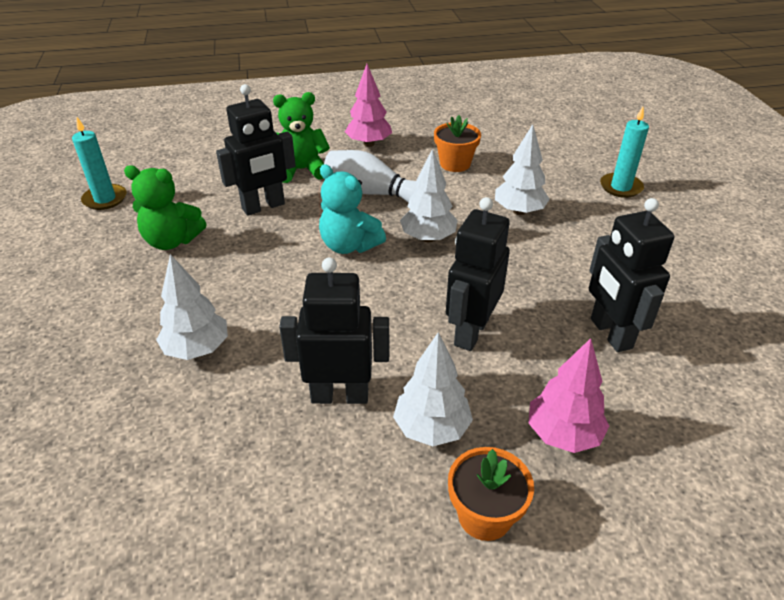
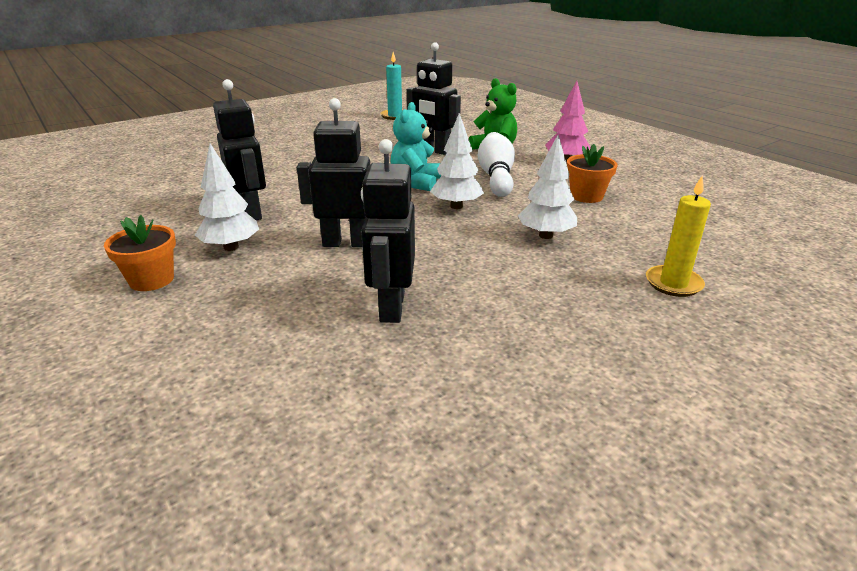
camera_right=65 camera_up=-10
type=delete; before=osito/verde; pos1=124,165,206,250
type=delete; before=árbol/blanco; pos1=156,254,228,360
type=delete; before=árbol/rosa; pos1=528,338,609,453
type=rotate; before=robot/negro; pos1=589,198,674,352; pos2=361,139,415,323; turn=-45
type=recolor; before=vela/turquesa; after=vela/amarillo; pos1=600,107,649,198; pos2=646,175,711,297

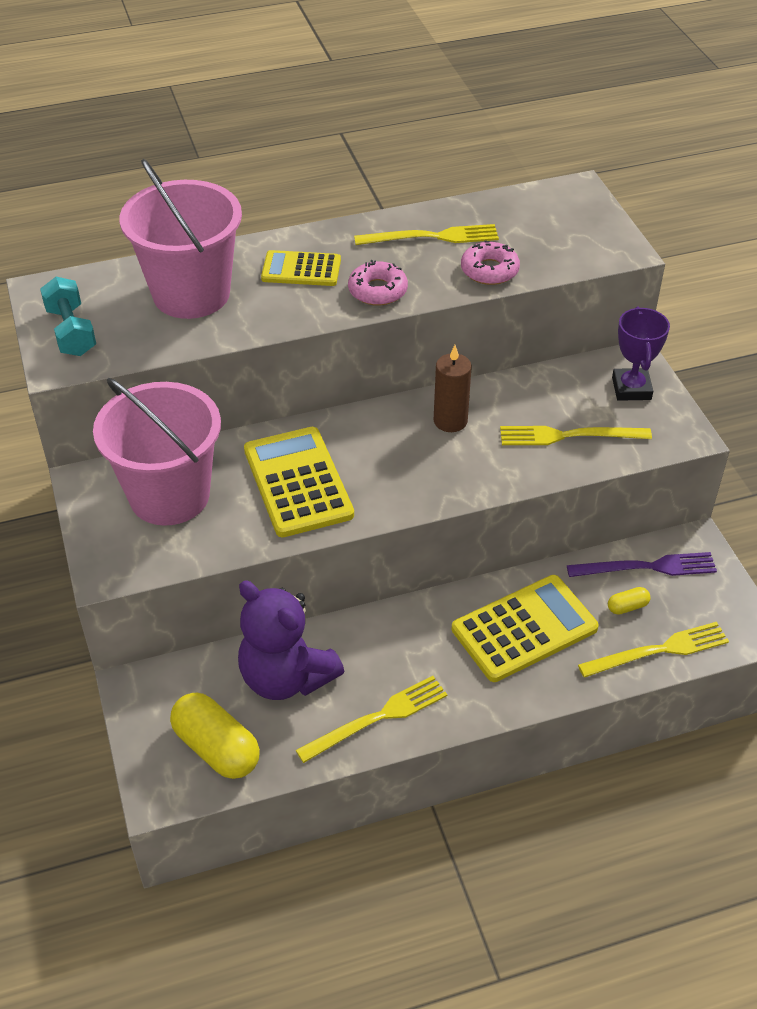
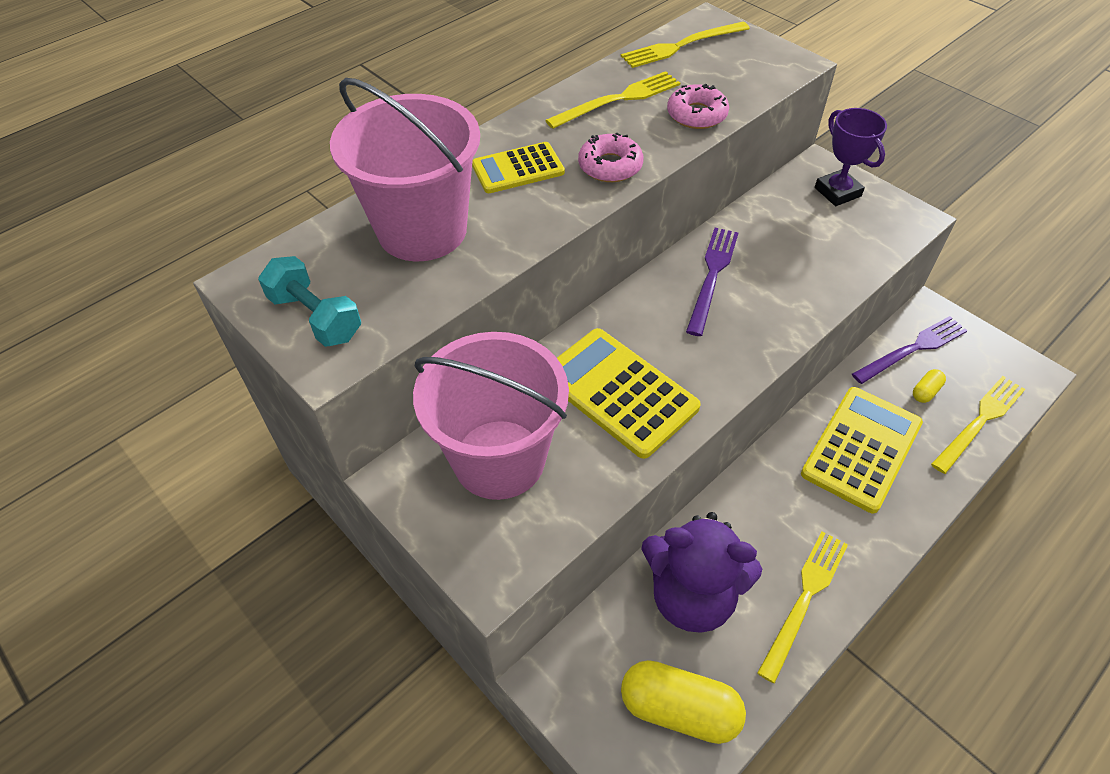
camera_right=-25 camera_up=5
type=replace; before=vela/marrón; after=tenedor/morado; pos1=434,345,472,432; pos2=686,228,738,336
type=move; before=tenedor/amarillo; pos1=500,426,652,445; pos2=621,22,750,68

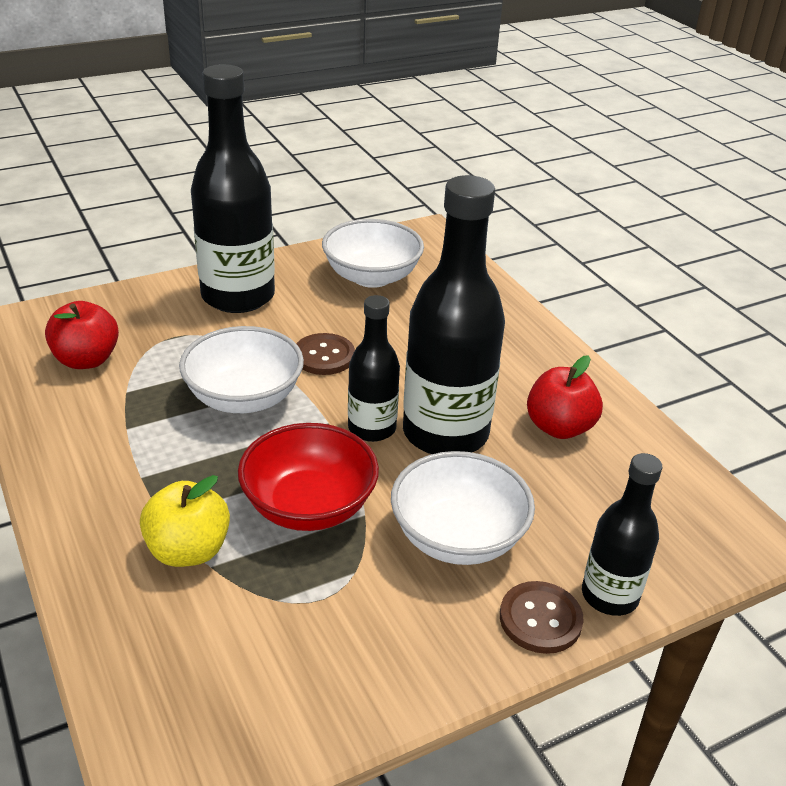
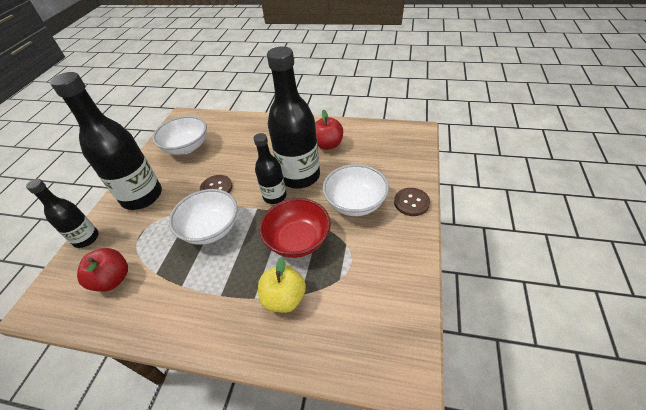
camera_right=-45 camera_up=10
type=move; before=botella/negro; pos1=582,453,663,616; pos2=26,179,99,248

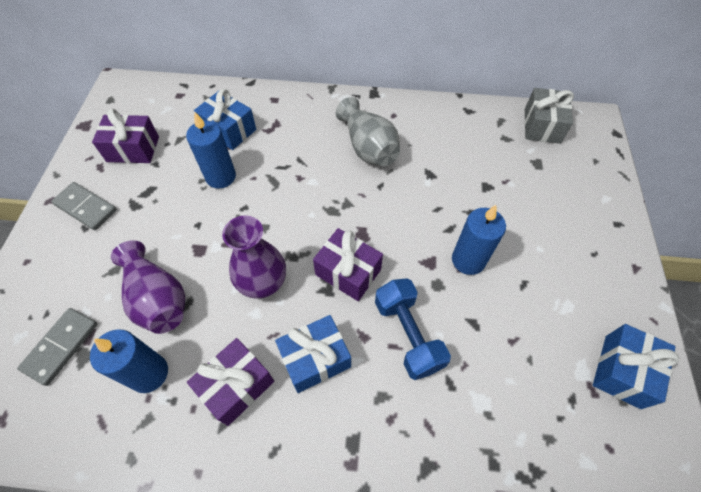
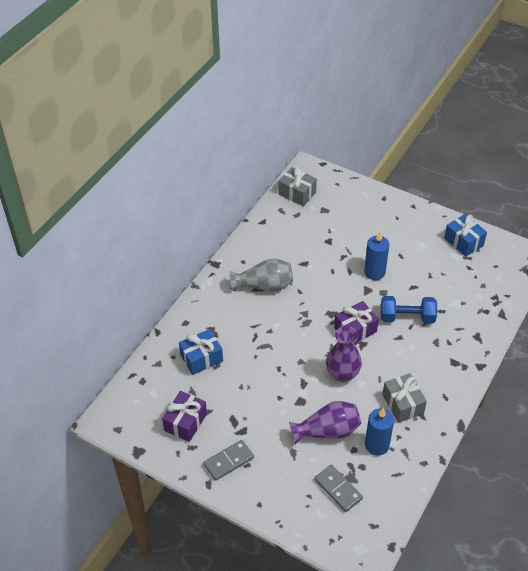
camera_right=-65 camera_up=-10
type=delete; before=vela/azul; pos1=186,112,236,189
type=recolor; before=regalo/morado; after=regalo/gris; pos1=187,338,274,426; pos2=382,373,427,423
type=delete; before=regalo/azul; pos1=275,315,351,393

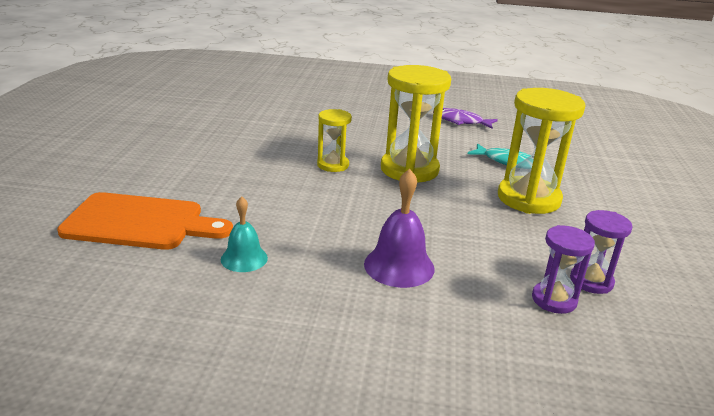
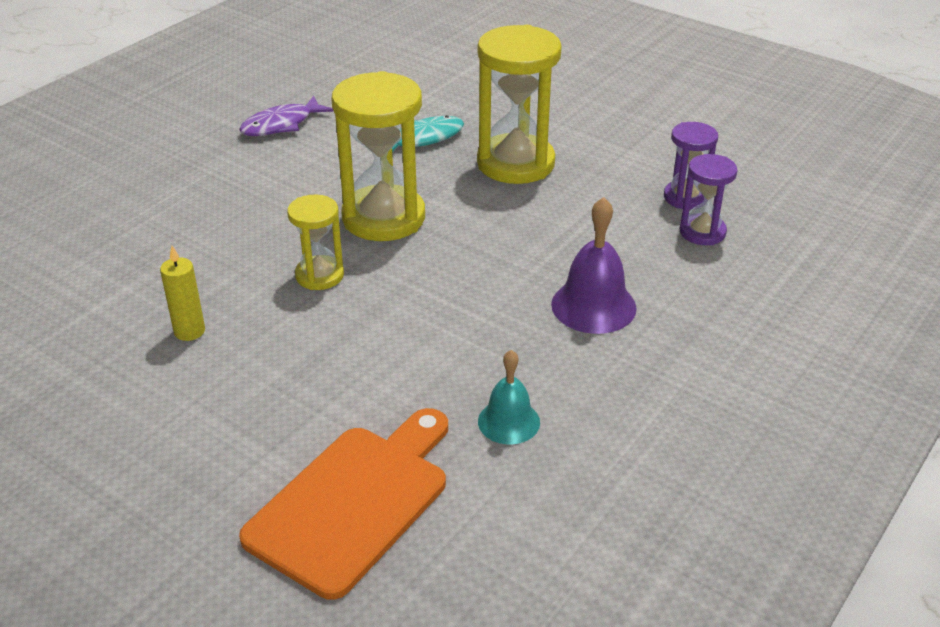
camera_right=-60 camera_up=10
type=insert; after=vela/amarillo; pos2=160,246,205,341

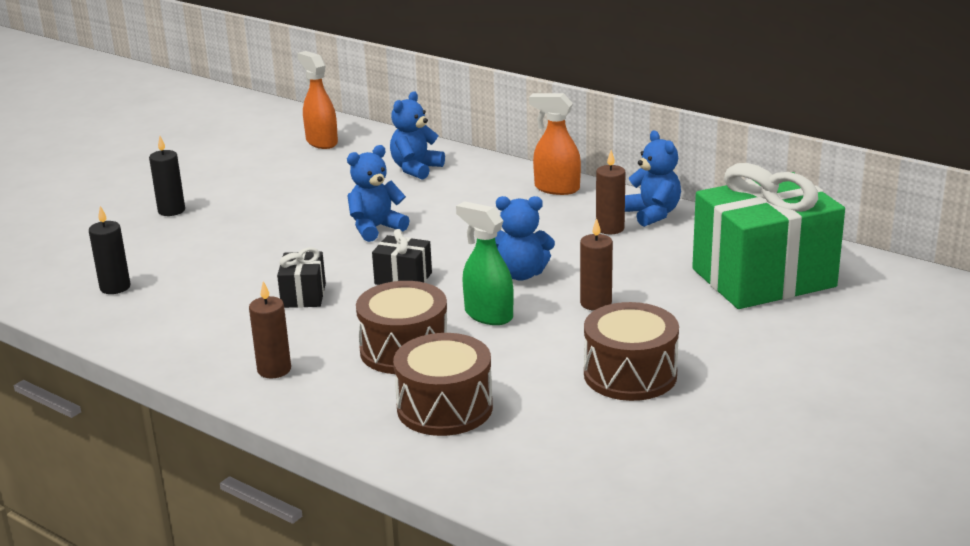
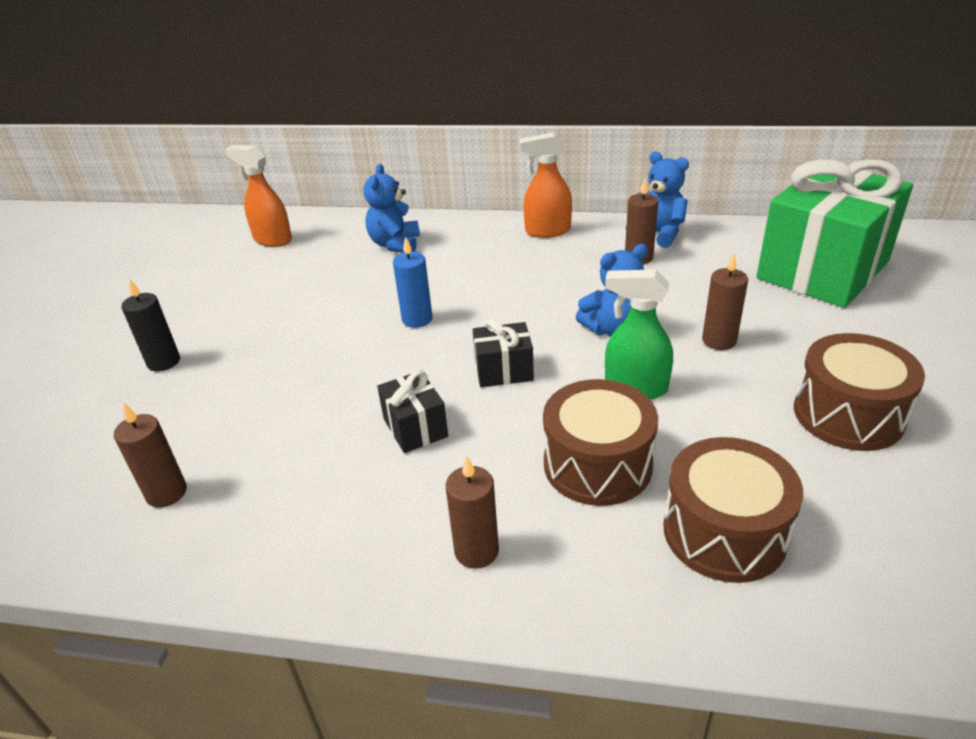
camera_right=-25 camera_up=10
type=recolor; before=vela/negro; after=vela/marrón; pos1=89,206,130,294; pos2=114,402,187,508
type=replace; before=osito/azul; after=vela/azul; pos1=347,145,410,242; pos2=393,237,433,328

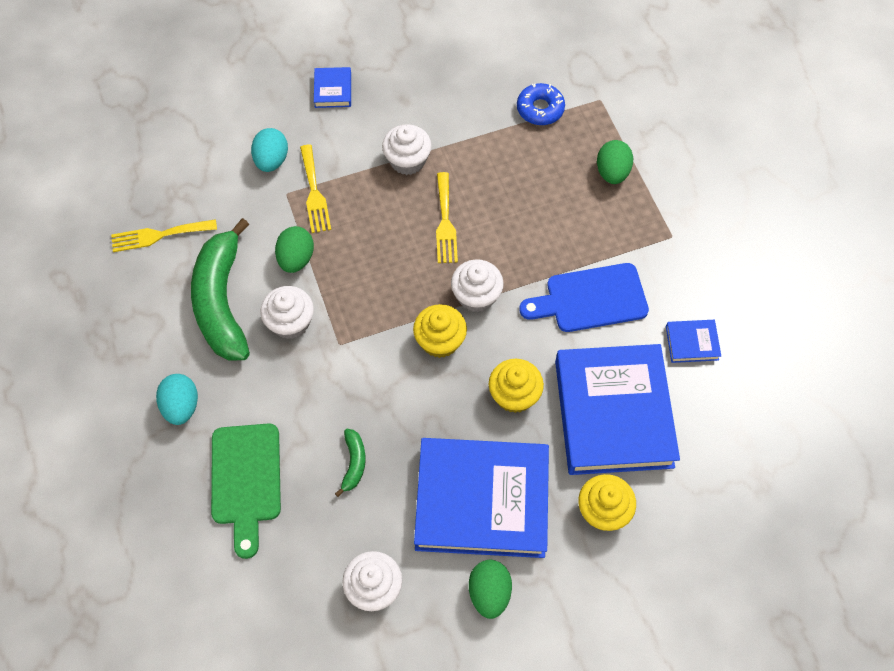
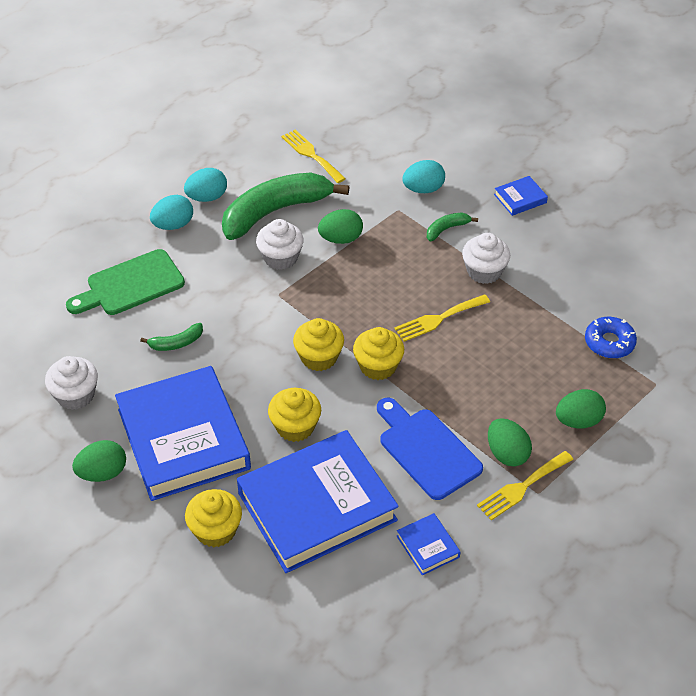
camera_right=65 camera_up=-15
type=move; before=tenedor/amarillo; pos1=300,145,331,233; pos2=477,451,574,520
type=recolor; before=magdalena/blanco; after=magdalena/amarillo; pos1=451,259,504,312; pos2=353,327,404,380
type=insert; after=huevo/turquesa; pos2=184,168,227,202
type=insert; after=plátano/verde; pos2=427,212,478,242
type=insert; after=huevo/verde; pos2=488,418,532,466

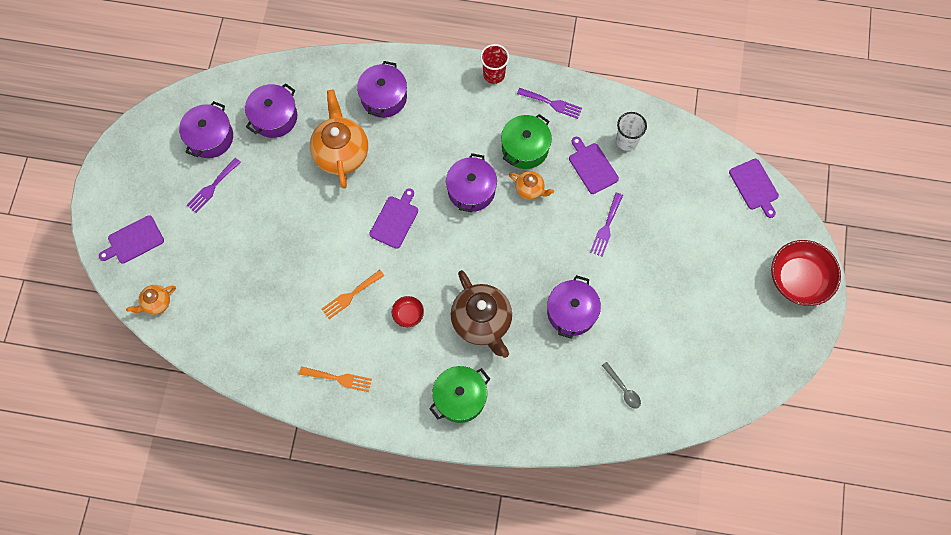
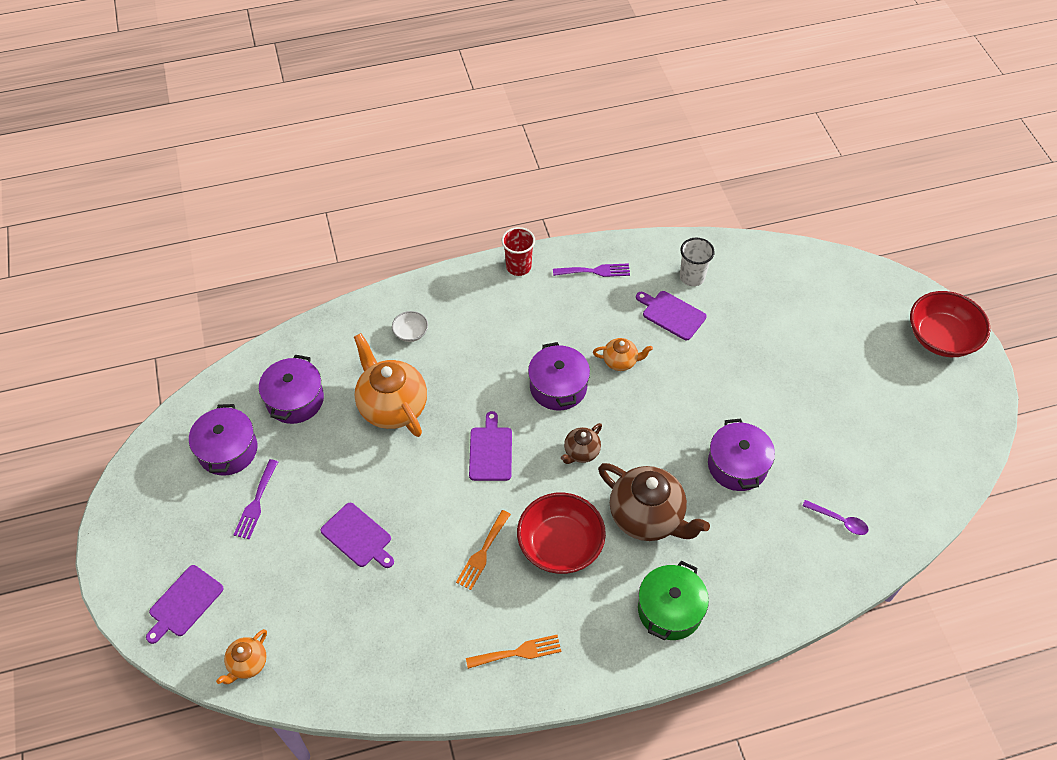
camera_right=-25 camera_up=-15
type=replace; before=olla/morado; after=cuenco/blanco; pos1=357,61,407,118; pos2=392,311,428,342
type=resize; before=cuenco/rojo; pos1=392,296,424,327; pos2=517,493,606,574; scale=2.13
type=delete; before=olla/verde; pos1=501,114,552,169
type=delete; before=tenedor/morado; pos1=590,193,623,257
type=recolor; before=cuchara/gris; after=cuchara/morado; pos1=602,362,641,409; pos2=802,500,869,535
type=move; before=tabla de cortar/morado; pos1=729,159,779,218; pos2=321,503,394,568
type=insert; after=tetera/marrón; pos2=561,423,602,464

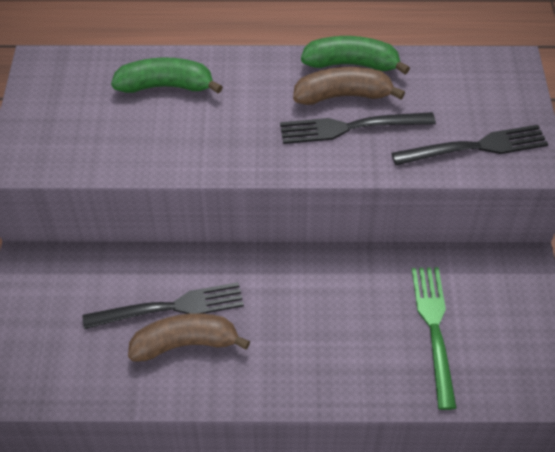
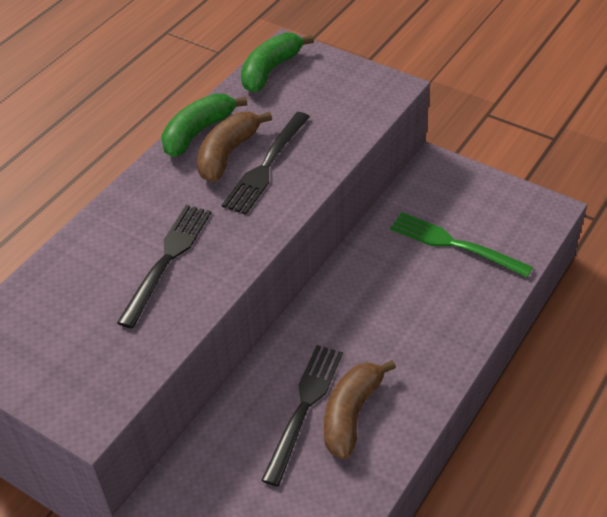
camera_right=-55 camera_up=-5
type=move; before=plátano/verde; pos1=111,58,223,94; pos2=241,32,314,92
type=move; before=tenedor/negro; pos1=392,125,548,165; pos2=117,205,211,328

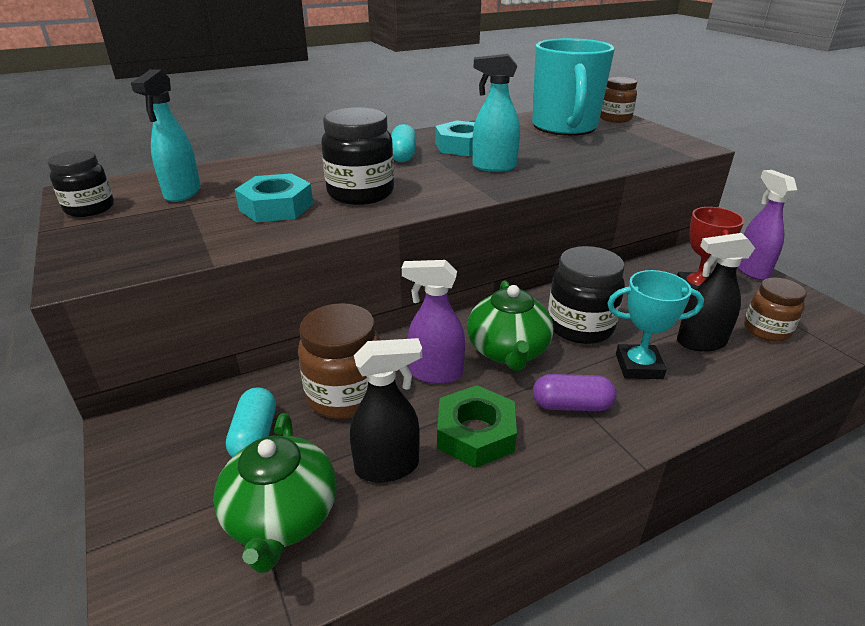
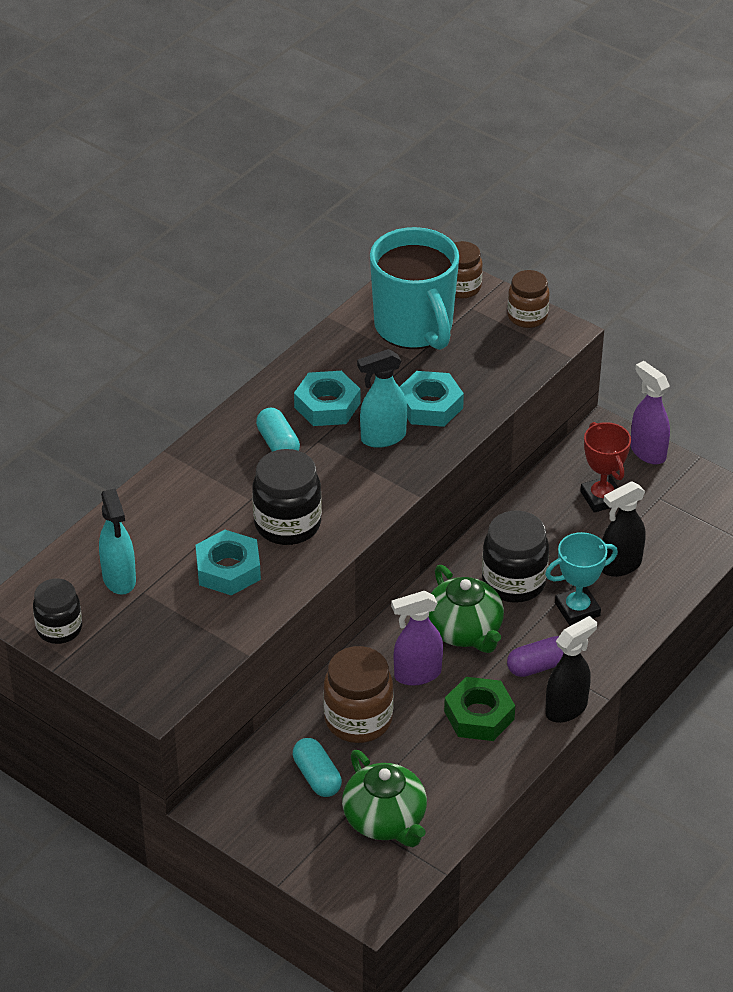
camera_right=-25 camera_up=10
type=move; before=pulverizador/negro; pos1=350,338,422,483; pos2=545,616,597,723
type=move; before=tarro/marrón; pos1=744,278,807,342; pos2=508,270,549,328
type=insert; after=tuerca/turquesa; pos2=400,371,464,427

